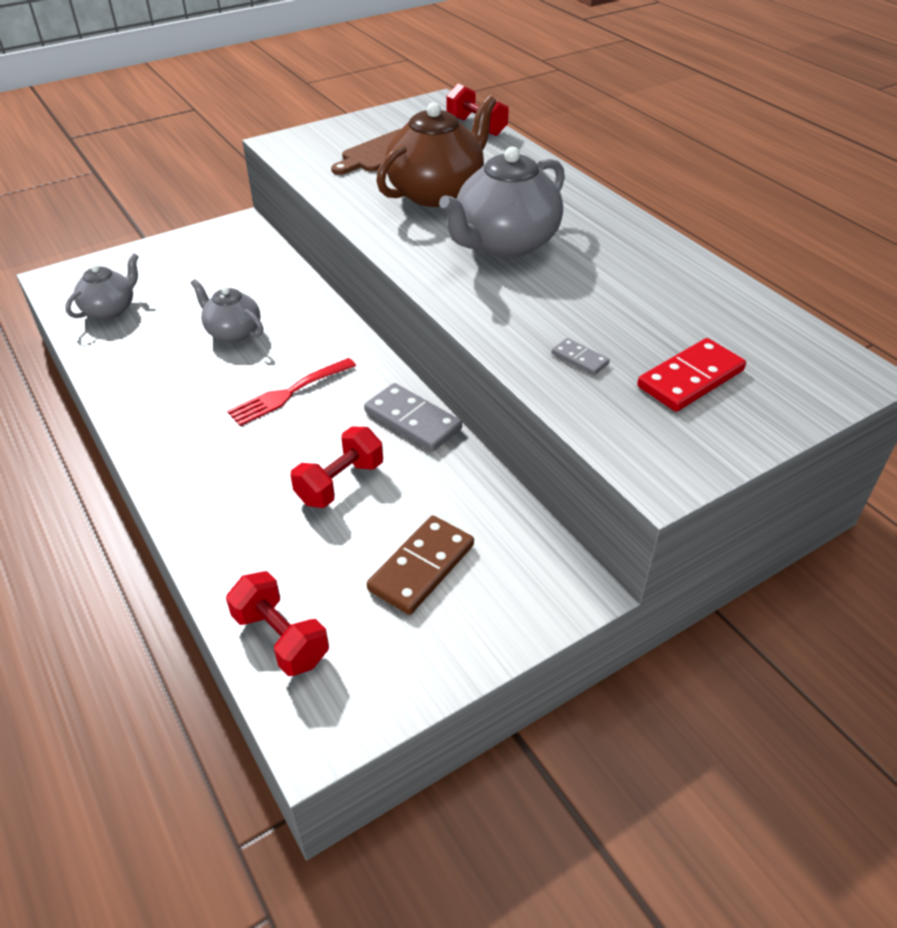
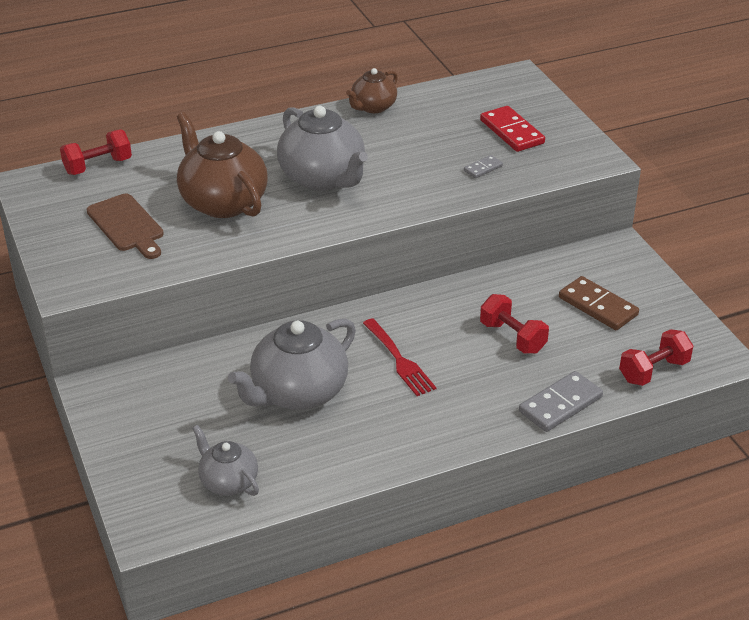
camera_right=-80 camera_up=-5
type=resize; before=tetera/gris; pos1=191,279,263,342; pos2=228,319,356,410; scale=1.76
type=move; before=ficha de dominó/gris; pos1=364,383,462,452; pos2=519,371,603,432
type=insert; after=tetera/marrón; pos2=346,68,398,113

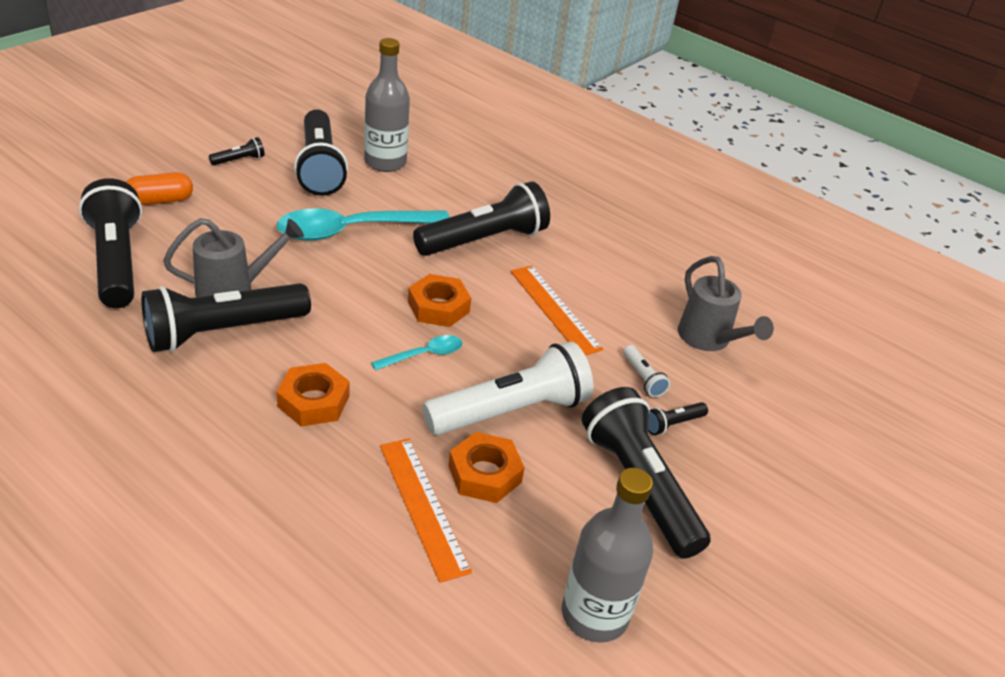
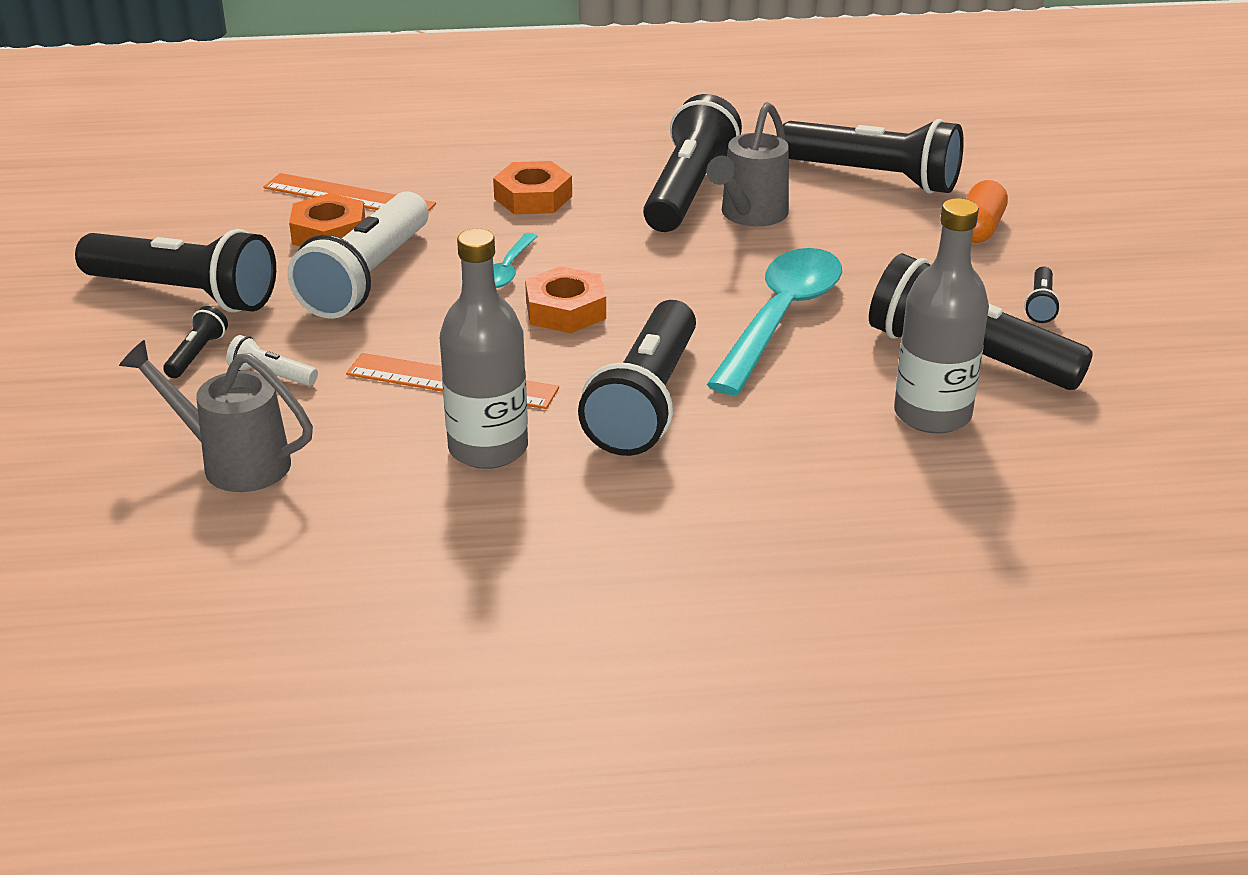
camera_right=140 camera_up=-5
type=move; before=botella/gris; pos1=562,468,653,643; pos2=440,229,528,469

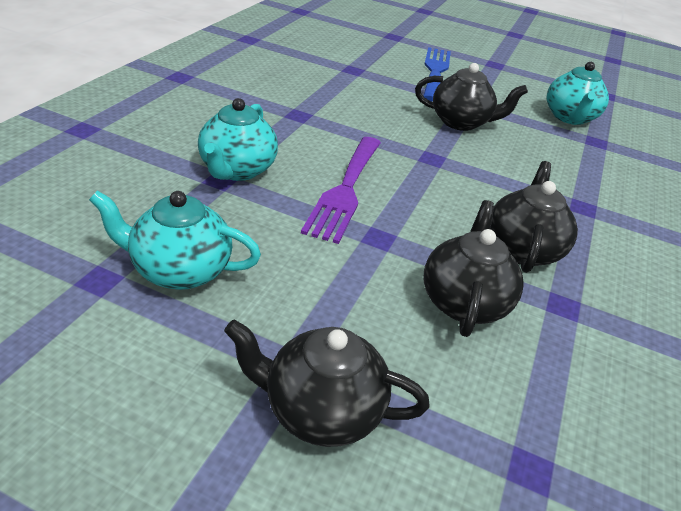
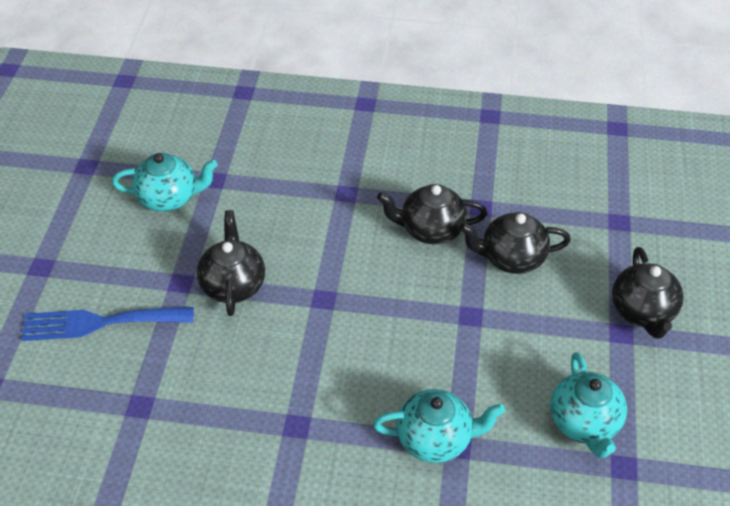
camera_right=-100 camera_up=10
type=delete; before=tenedor/morado; pos1=301,137,381,244

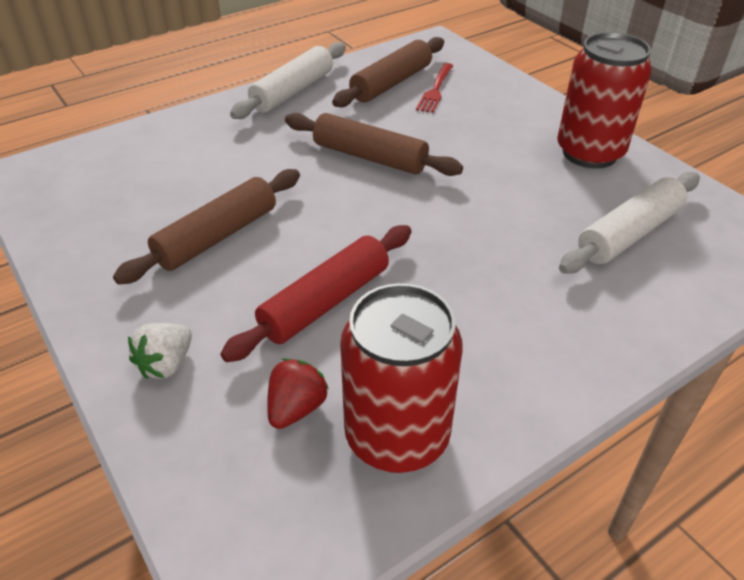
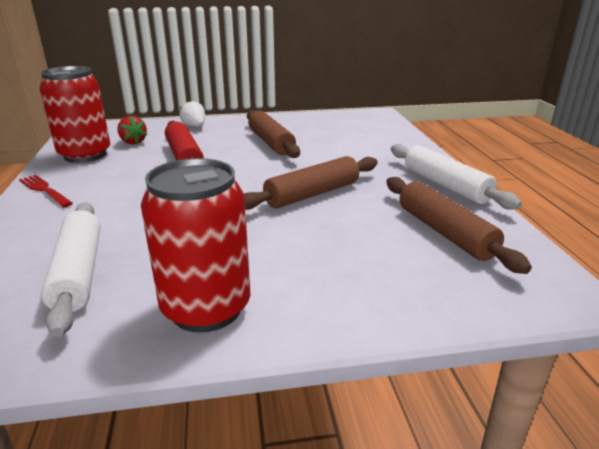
camera_right=115 camera_up=-15
type=move; before=tenedor/rojo; pos1=416,63,453,113; pos2=19,175,73,207

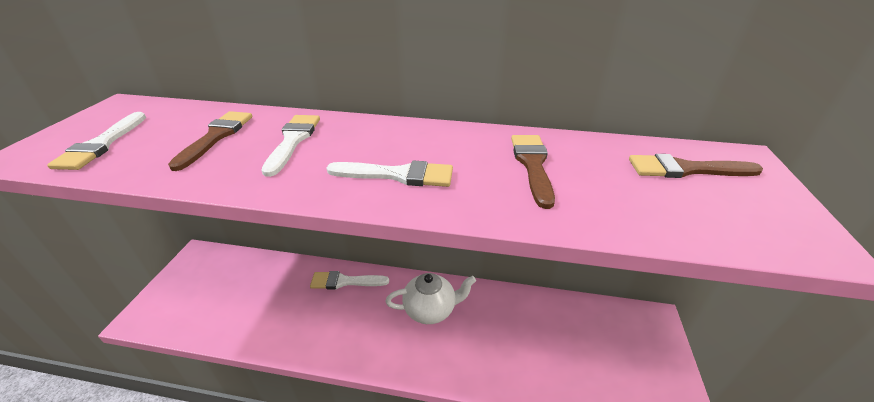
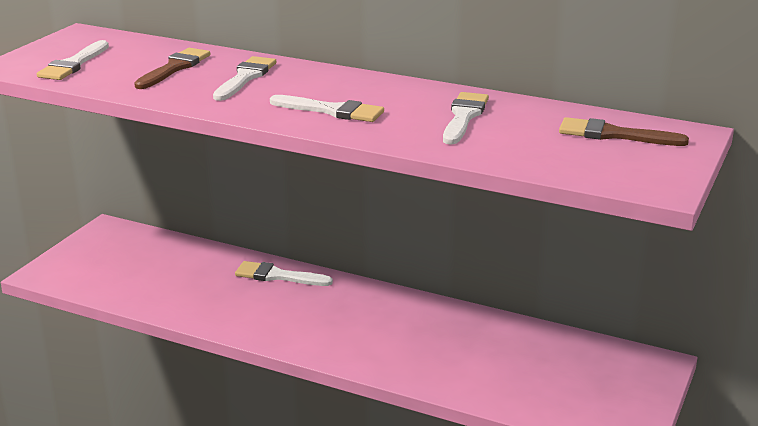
camera_right=15 camera_up=-10
type=delete; before=tetera/blanco; pos1=385,273,476,324
type=recolor; before=pincel/marrón; after=pincel/blanco; pos1=511,135,555,209; pos2=443,92,489,145

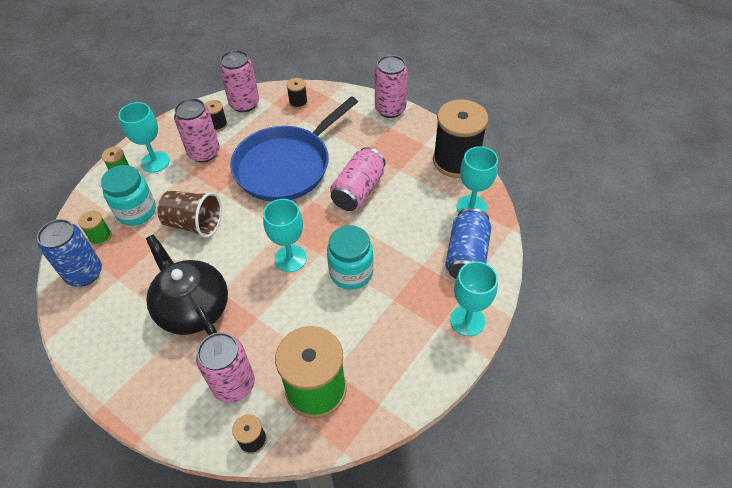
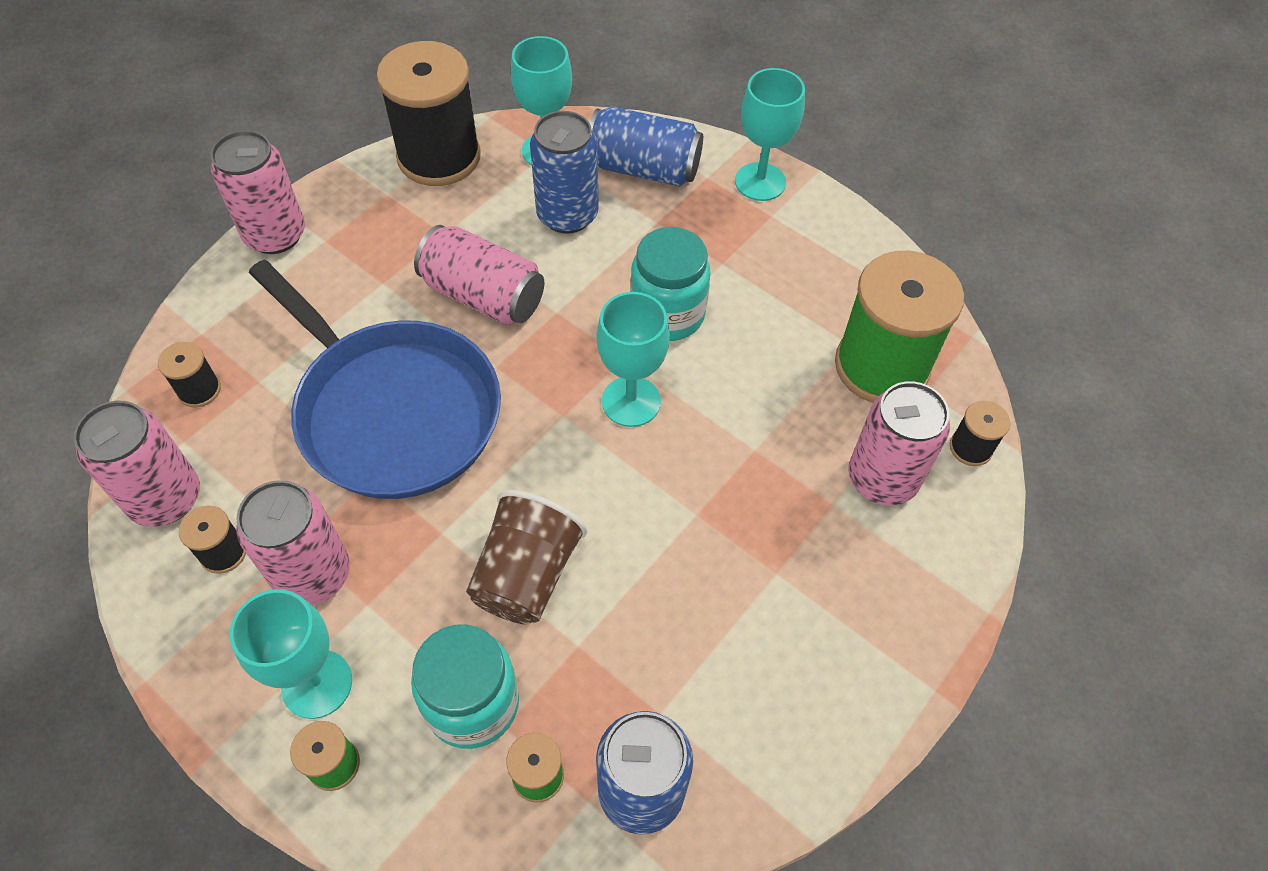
camera_right=-90 camera_up=5
type=delete; before=tetera/negro; pos1=146,235,228,335
type=insert; after=lata/azul; pos2=530,111,599,234

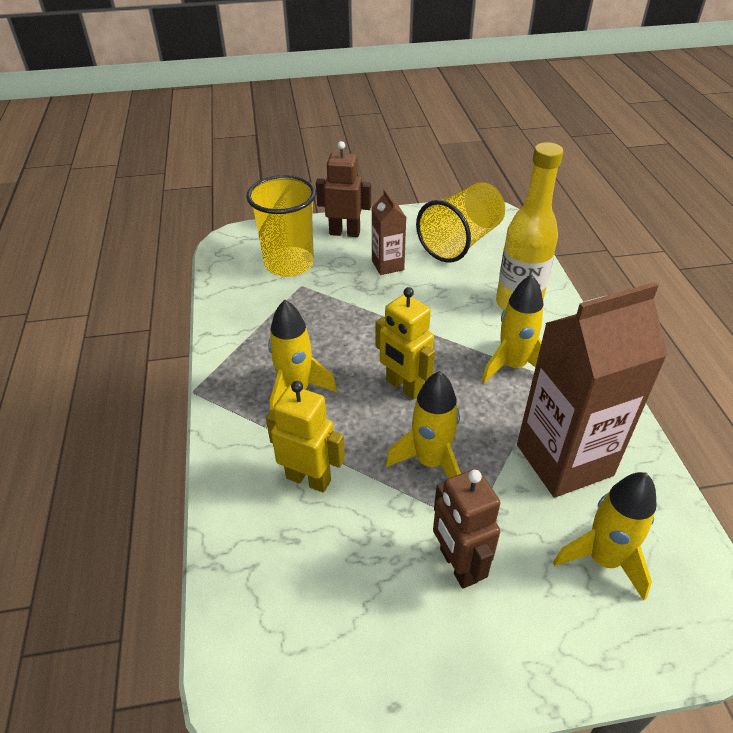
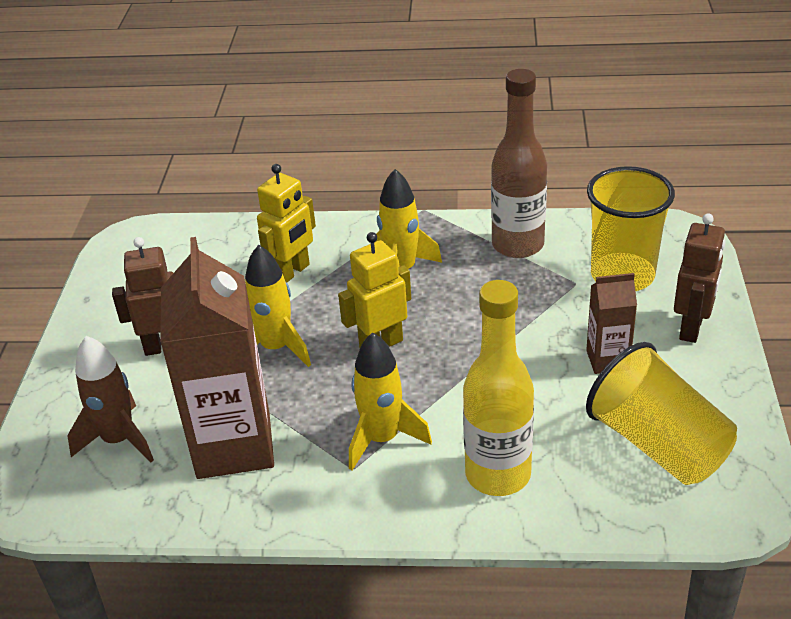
camera_right=105 camera_up=-5
type=recolor; before=cohete/amarillo; after=cohete/marrón; pos1=553,472,657,601; pos2=67,336,154,463
type=insert; after=botella/marrón; pos2=491,69,547,258

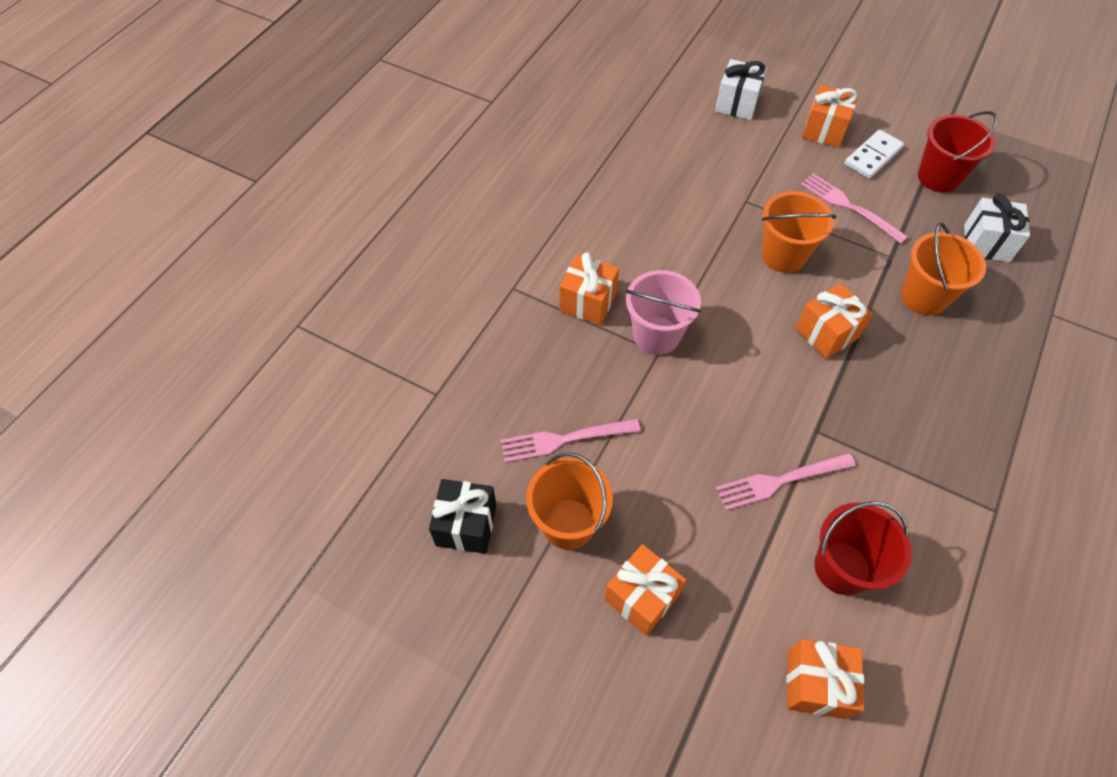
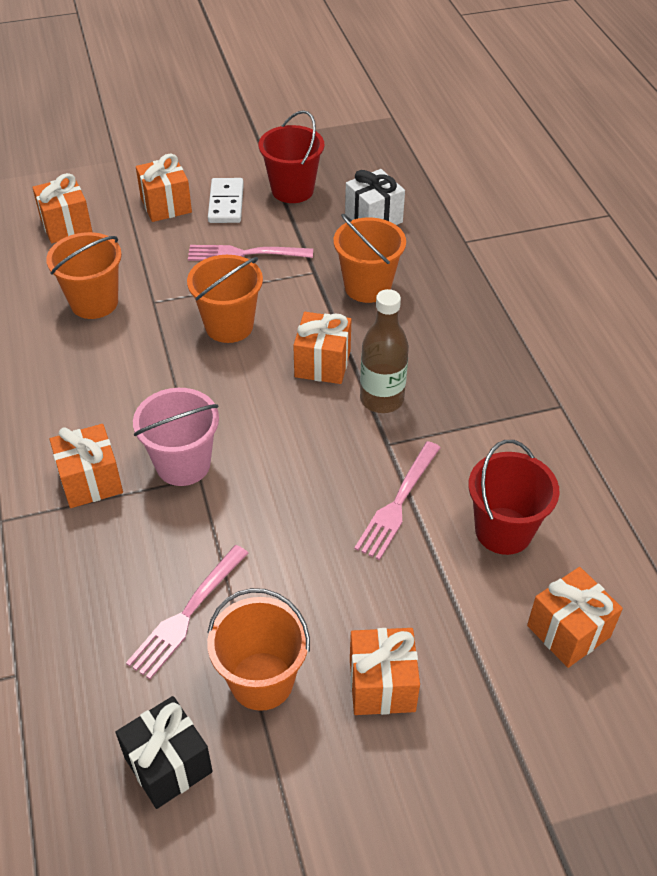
camera_right=-45 camera_up=-10
type=recolor; before=regalo/blanco; after=regalo/naranja; pos1=715,59,767,120; pos2=32,173,92,243
type=insert; after=balde/naranja; pos2=46,232,122,319
type=insert; after=botella/marrón; pos2=360,289,409,413

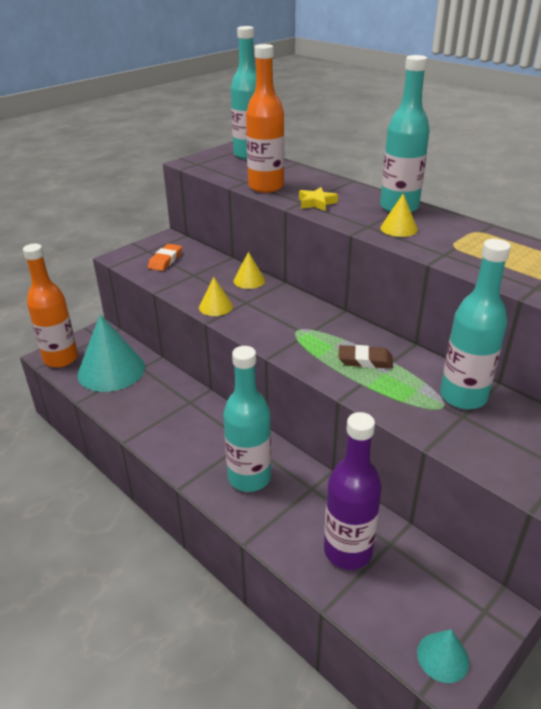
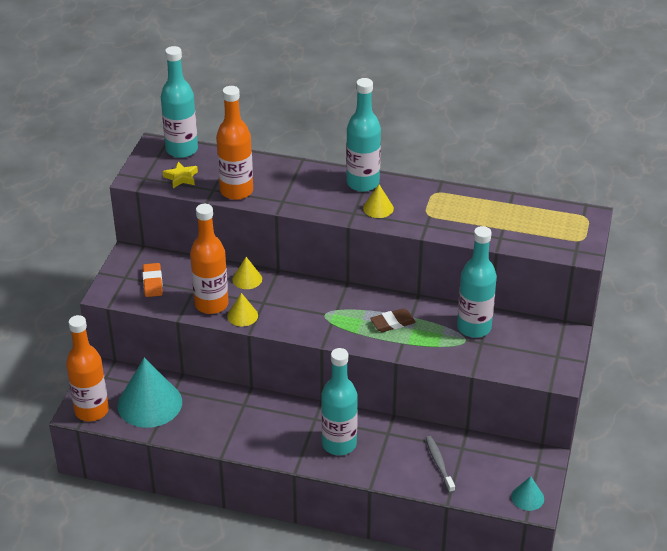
camera_right=-30 camera_up=5
type=move; before=estrella/amarillo; pos1=299,187,338,211; pos2=163,162,198,188
type=replace; before=botella/morado; after=cepillo de dientes/gris; pos1=324,412,382,570; pos2=426,436,455,493
type=insert; after=botella/naranja; pos2=190,204,228,314

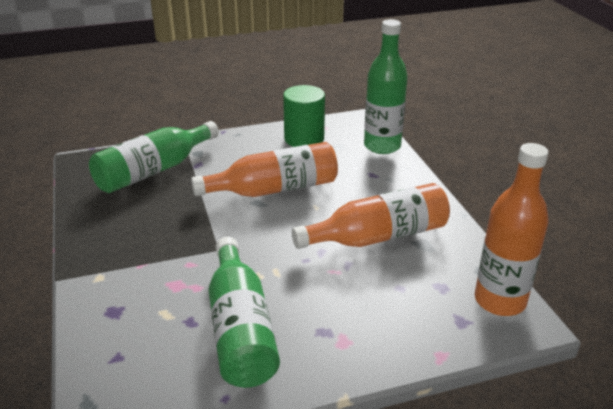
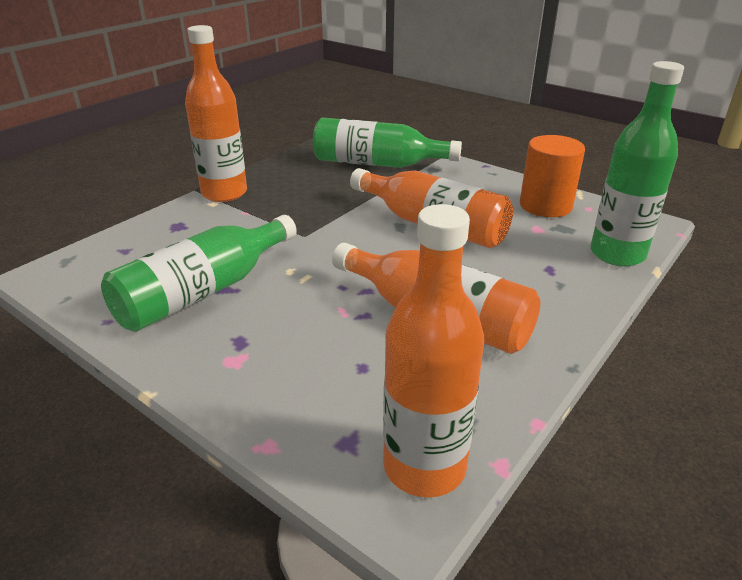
camera_right=55 camera_up=0
type=recolor; before=cilindro/verde; after=cilindro/naranja; pos1=283,85,325,147; pos2=520,135,585,217
type=insert; after=botella/naranja; pos2=185,25,247,202

